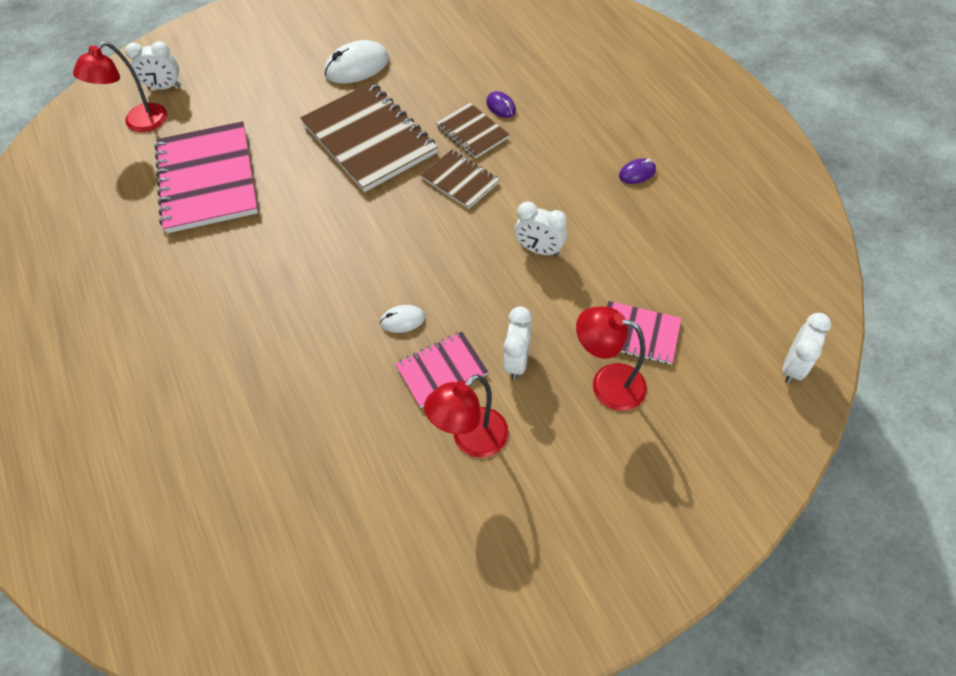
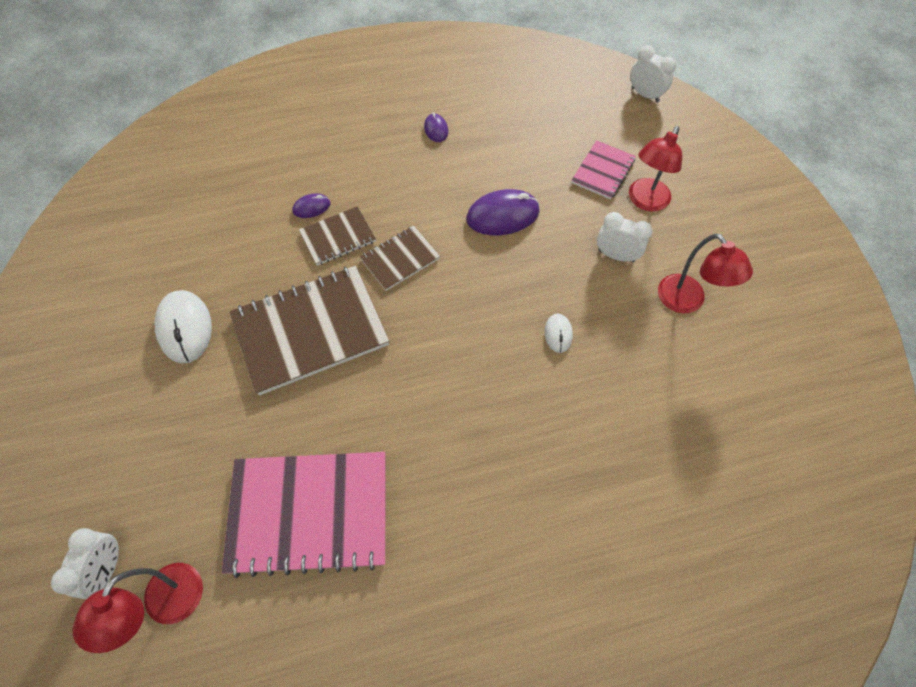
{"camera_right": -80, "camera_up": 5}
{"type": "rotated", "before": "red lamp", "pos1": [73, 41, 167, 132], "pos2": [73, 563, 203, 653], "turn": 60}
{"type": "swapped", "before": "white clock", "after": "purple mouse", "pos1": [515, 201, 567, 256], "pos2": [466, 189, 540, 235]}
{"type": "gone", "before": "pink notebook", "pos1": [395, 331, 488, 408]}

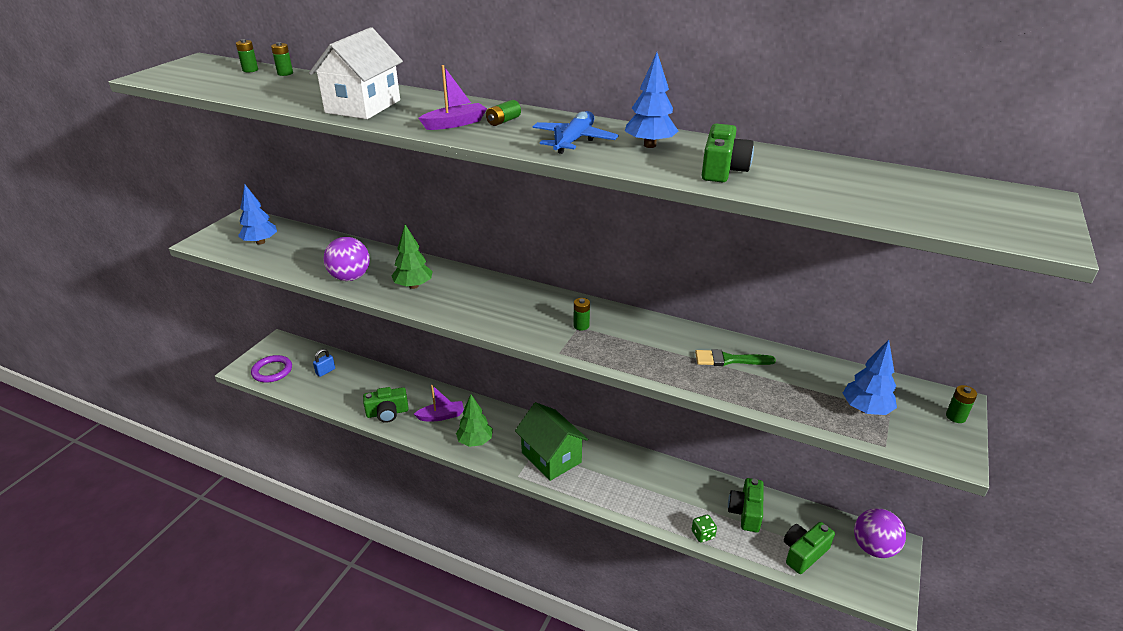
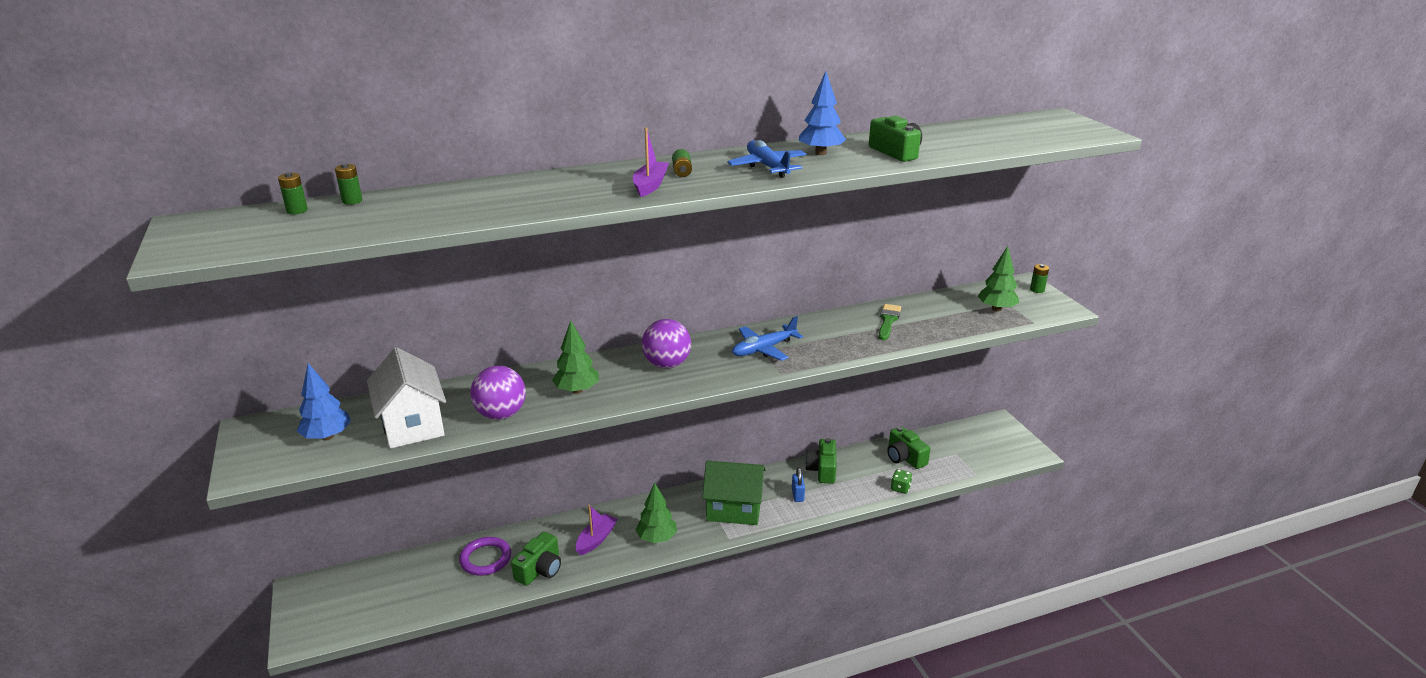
{"camera_right": -45, "camera_up": -5}
{"type": "shifted", "before": "white house", "pos1": [309, 27, 403, 119], "pos2": [367, 347, 446, 449]}
{"type": "shifted", "before": "purple ring", "pos1": [251, 355, 292, 383], "pos2": [459, 537, 511, 576]}
{"type": "shifted", "before": "purple ball", "pos1": [854, 508, 906, 558], "pos2": [642, 319, 691, 368]}
{"type": "swapped", "before": "green battery", "after": "blue plane", "pos1": [573, 298, 590, 331], "pos2": [732, 316, 803, 361]}
{"type": "shifted", "before": "blue padlock", "pos1": [313, 349, 335, 377], "pos2": [792, 467, 805, 502]}
{"type": "shifted", "before": "green camera", "pos1": [784, 522, 835, 574], "pos2": [805, 438, 837, 484]}
{"type": "rotated", "before": "green brush", "pos1": [695, 349, 776, 366], "pos2": [878, 304, 901, 340], "turn": 150}
{"type": "repainted", "before": "blue tree", "after": "green tree", "pos1": [843, 340, 897, 415], "pos2": [978, 246, 1019, 311]}

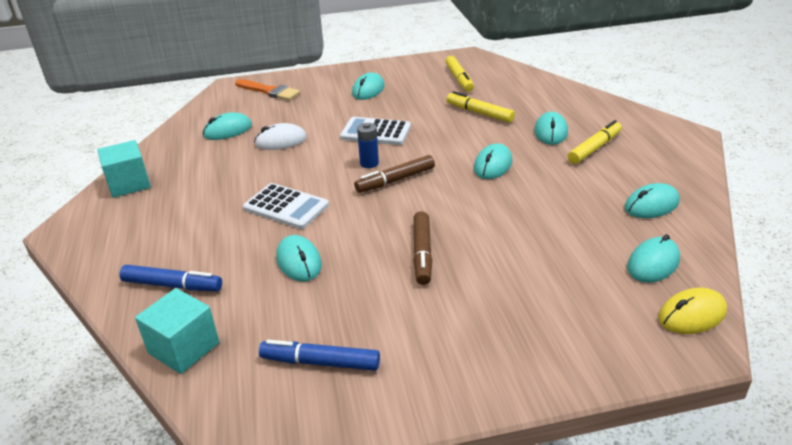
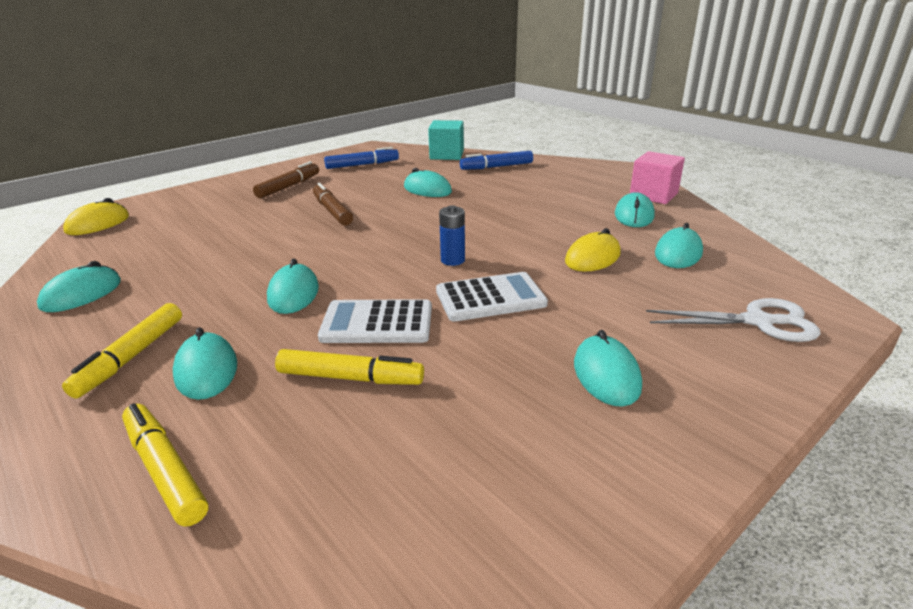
{"camera_right": 150, "camera_up": -5}
{"type": "shifted", "before": "yellow marker", "pos1": [445, 56, 474, 92], "pos2": [122, 403, 208, 527]}
{"type": "shifted", "before": "brown marker", "pos1": [354, 155, 435, 193], "pos2": [253, 161, 319, 198]}
{"type": "shifted", "before": "white calculator", "pos1": [243, 183, 329, 229], "pos2": [318, 299, 432, 343]}
{"type": "repainted", "before": "white mouse", "after": "yellow mouse", "pos1": [254, 123, 307, 150], "pos2": [565, 228, 621, 272]}
{"type": "shifted", "before": "turquoise mouse", "pos1": [627, 234, 680, 283], "pos2": [615, 192, 655, 227]}
{"type": "repainted", "before": "turquoise cube", "after": "pink cube", "pos1": [97, 140, 151, 198], "pos2": [630, 151, 685, 204]}
{"type": "swapped", "before": "orange brush", "after": "white scissors", "pos1": [235, 79, 300, 101], "pos2": [646, 298, 821, 342]}

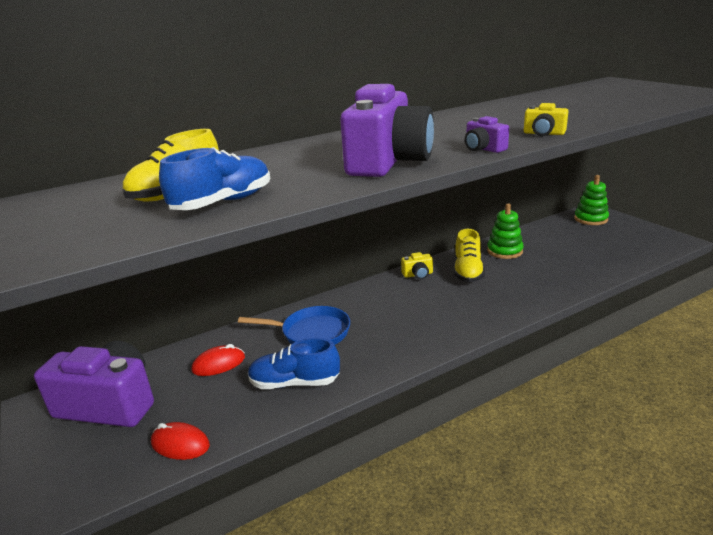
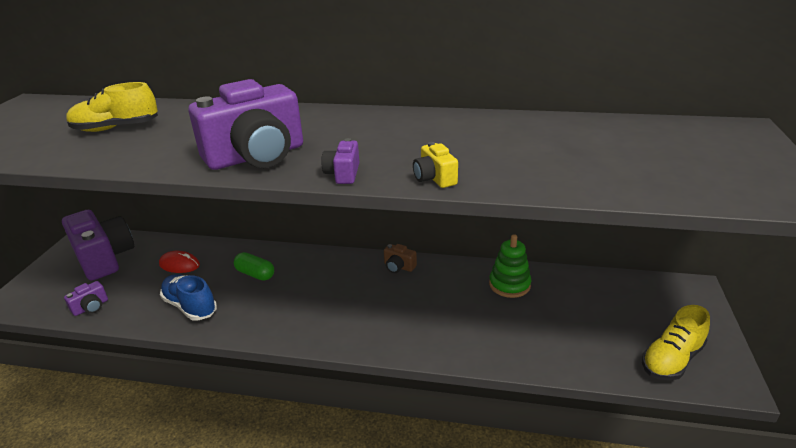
{"camera_right": 40, "camera_up": 5}
{"type": "swapped", "before": "red mouse", "after": "purple camera", "pos1": [151, 422, 210, 460], "pos2": [64, 281, 108, 316]}
{"type": "swapped", "before": "blue pan", "after": "green capsule", "pos1": [238, 306, 350, 345], "pos2": [234, 252, 274, 281]}
{"type": "repainted", "before": "yellow camera", "after": "brown camera", "pos1": [401, 252, 433, 279], "pos2": [384, 244, 417, 273]}
{"type": "shifted", "before": "yellow shoe", "pos1": [454, 229, 485, 282], "pos2": [642, 305, 710, 380]}
{"type": "gone", "before": "blue shoe", "pos1": [159, 147, 270, 210]}
{"type": "gone", "before": "green stacking toy", "pos1": [574, 175, 609, 225]}

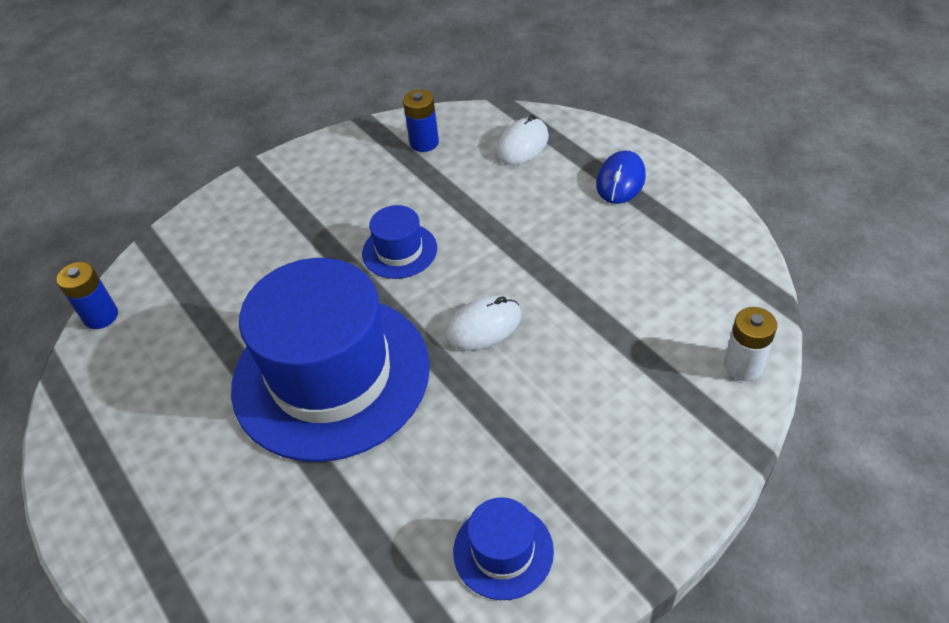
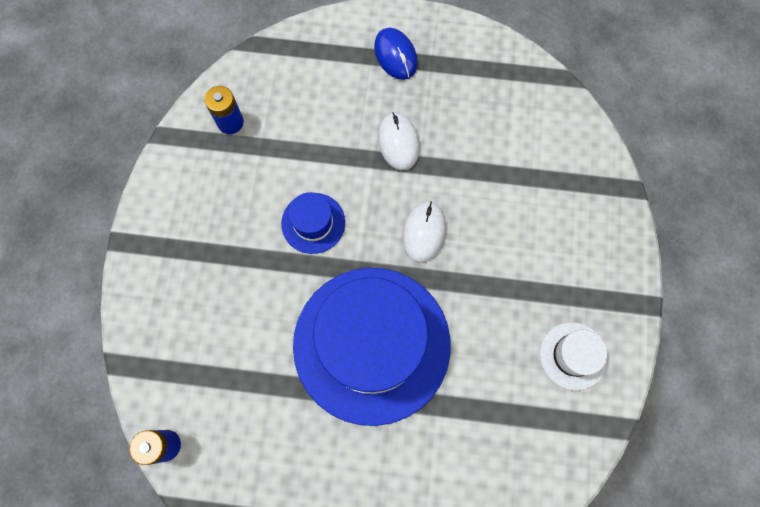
{"camera_right": -50, "camera_up": 25}
{"type": "shifted", "before": "white mouse", "pos1": [496, 115, 549, 165], "pos2": [378, 112, 420, 170]}
{"type": "repainted", "before": "blue hat", "after": "white hat", "pos1": [453, 497, 554, 600], "pos2": [540, 322, 608, 390]}
{"type": "gone", "before": "white battery", "pos1": [724, 307, 777, 381]}

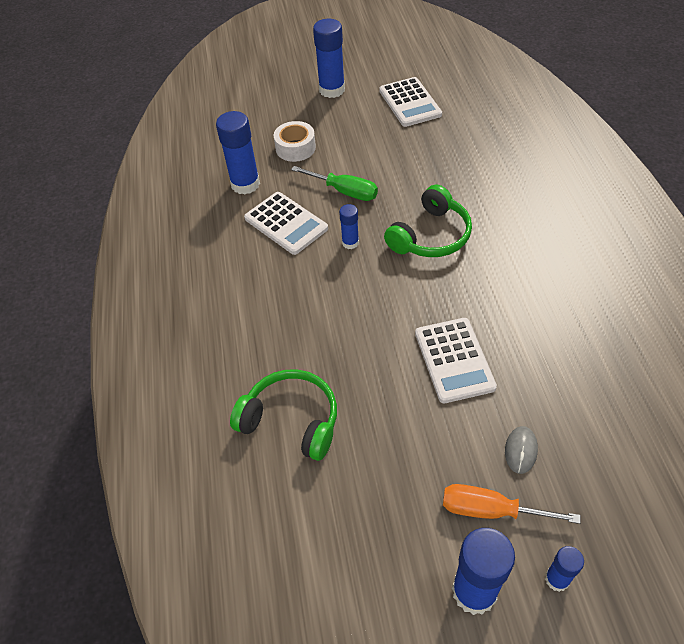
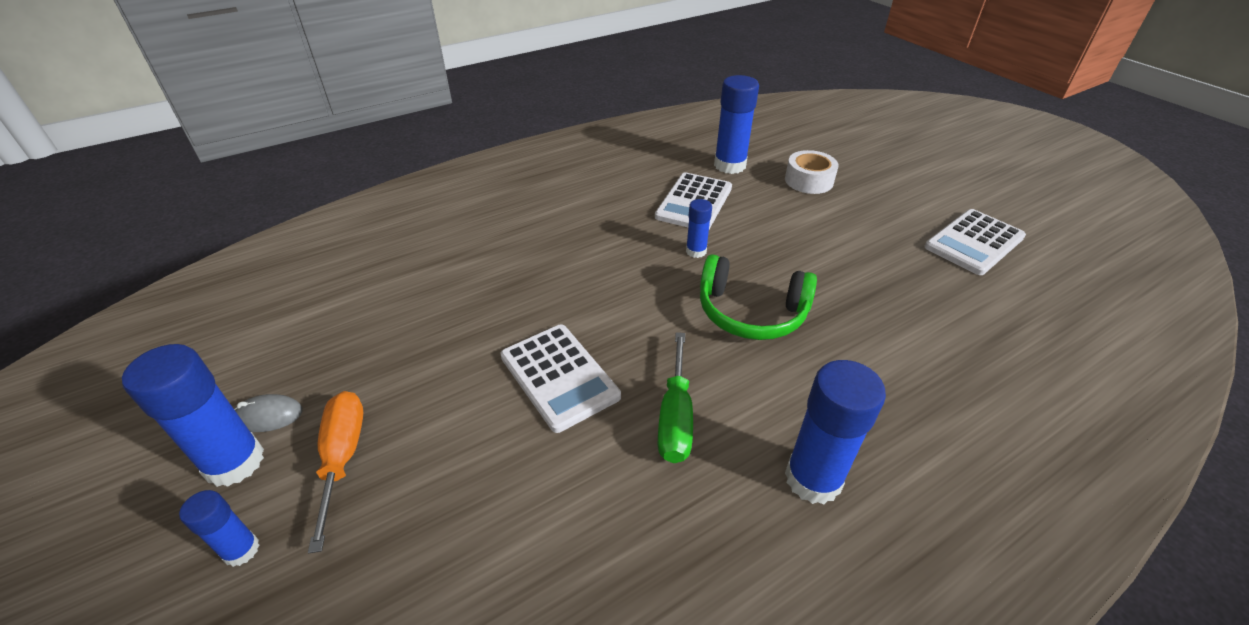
{"camera_right": 65, "camera_up": -10}
{"type": "shifted", "before": "grey mouse", "pos1": [505, 426, 538, 474], "pos2": [234, 394, 303, 432]}
{"type": "rotated", "before": "white calculator", "pos1": [415, 318, 497, 403], "pos2": [500, 324, 621, 433], "turn": -90}
{"type": "shifted", "before": "green screwdriver", "pos1": [291, 166, 378, 201], "pos2": [658, 332, 693, 463]}
{"type": "shifted", "before": "blue glue stick", "pos1": [313, 19, 345, 98], "pos2": [785, 360, 886, 504]}
{"type": "gone", "before": "green headphones", "pos1": [230, 369, 337, 461]}

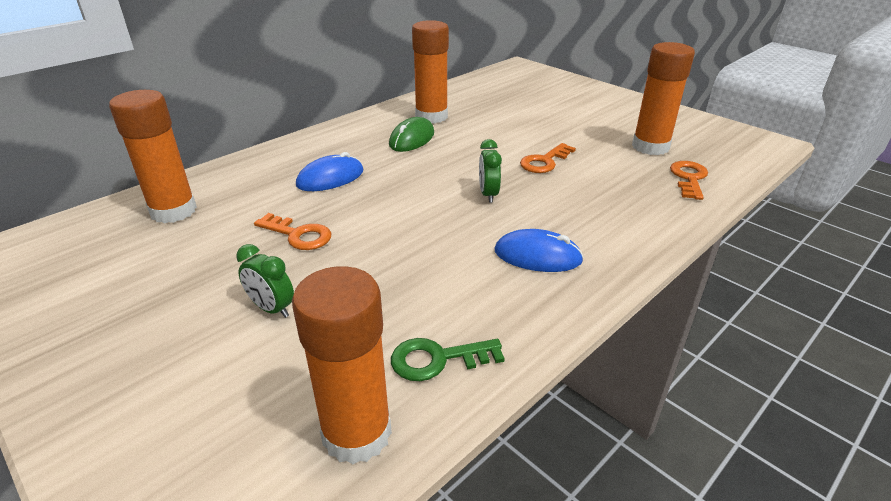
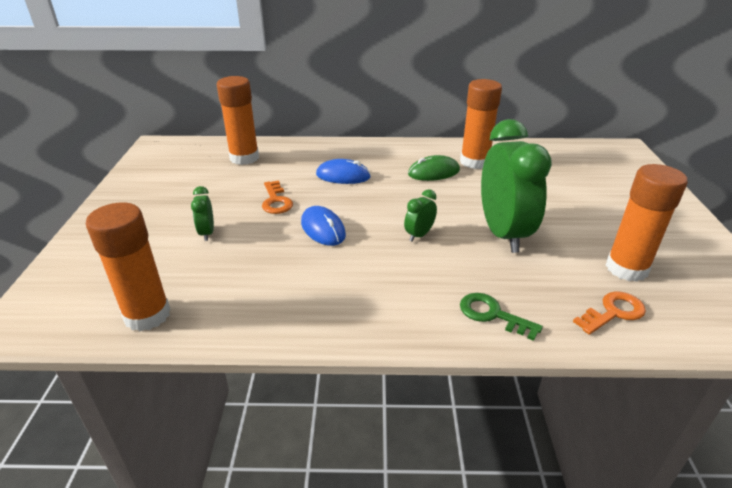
{"camera_right": 45, "camera_up": 0}
{"type": "shifted", "before": "blue mouse", "pos1": [495, 229, 584, 272], "pos2": [301, 206, 346, 246]}
{"type": "shifted", "before": "green key", "pos1": [391, 338, 505, 381], "pos2": [460, 293, 543, 341]}
{"type": "swapped", "before": "orange key", "after": "green clock", "pos1": [520, 143, 576, 173], "pos2": [481, 119, 552, 253]}

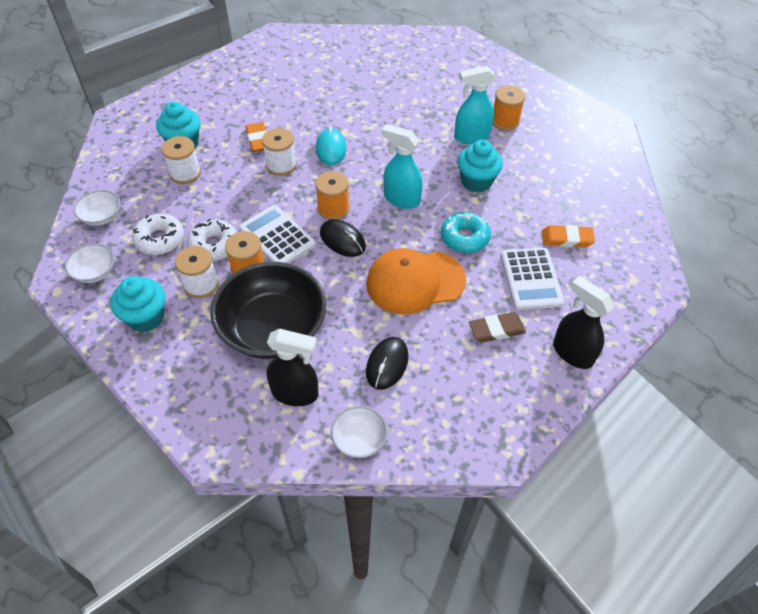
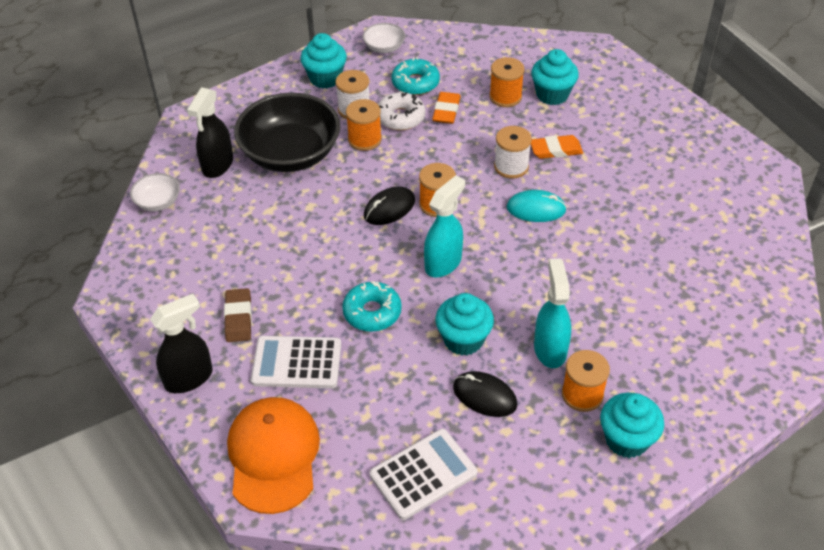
{"camera_right": 100, "camera_up": -5}
{"type": "shifted", "before": "orange cap", "pos1": [366, 248, 466, 315], "pos2": [227, 397, 320, 514]}
{"type": "shifted", "before": "white calculator", "pos1": [239, 205, 316, 263], "pos2": [370, 429, 477, 520]}
{"type": "repainted", "before": "white donut", "after": "turquoise donut", "pos1": [132, 214, 184, 255], "pos2": [392, 57, 440, 95]}
{"type": "shifted", "before": "orange eraser", "pos1": [542, 225, 595, 247], "pos2": [432, 92, 461, 124]}
{"type": "shifted", "before": "black mouse", "pos1": [366, 337, 409, 390], "pos2": [453, 371, 517, 417]}
{"type": "repainted", "before": "white spool", "after": "orange spool", "pos1": [162, 136, 201, 184], "pos2": [489, 57, 524, 107]}
{"type": "new", "after": "turquoise cupcake", "pos2": [600, 393, 664, 458]}
{"type": "gone", "before": "white bowl", "pos1": [74, 190, 120, 226]}

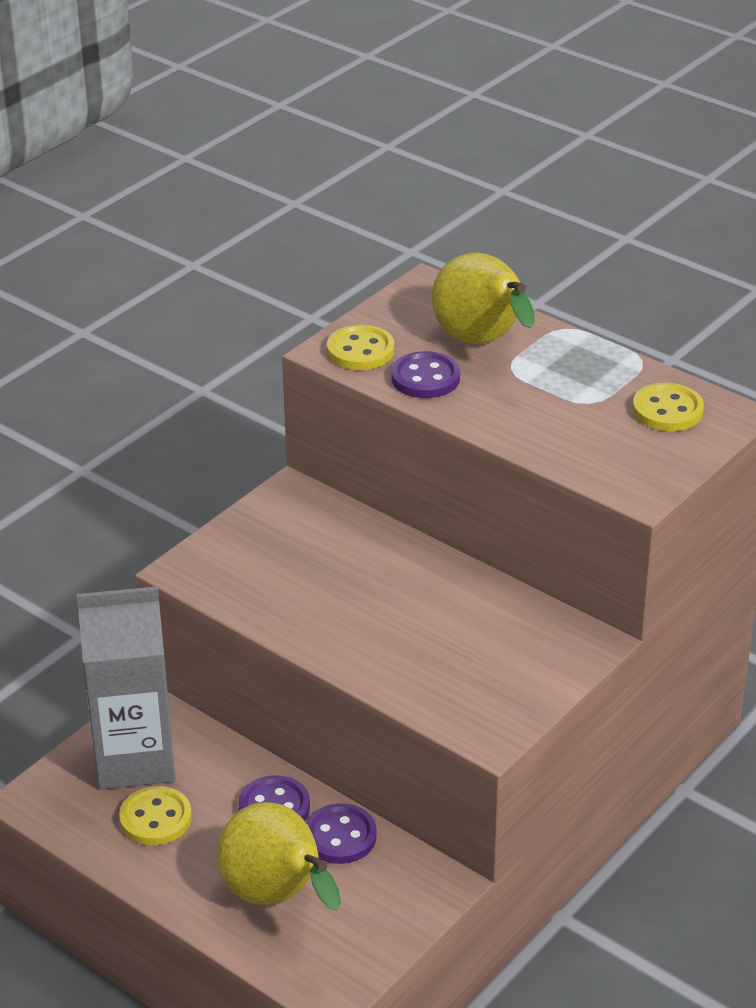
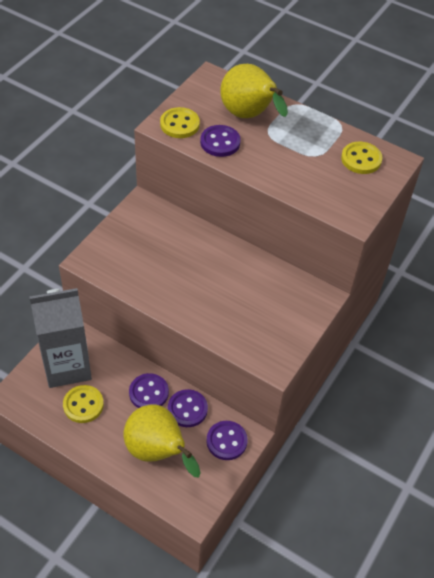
{"camera_right": -10, "camera_up": 15}
{"type": "new", "after": "purple button", "pos2": [206, 421, 248, 460]}

